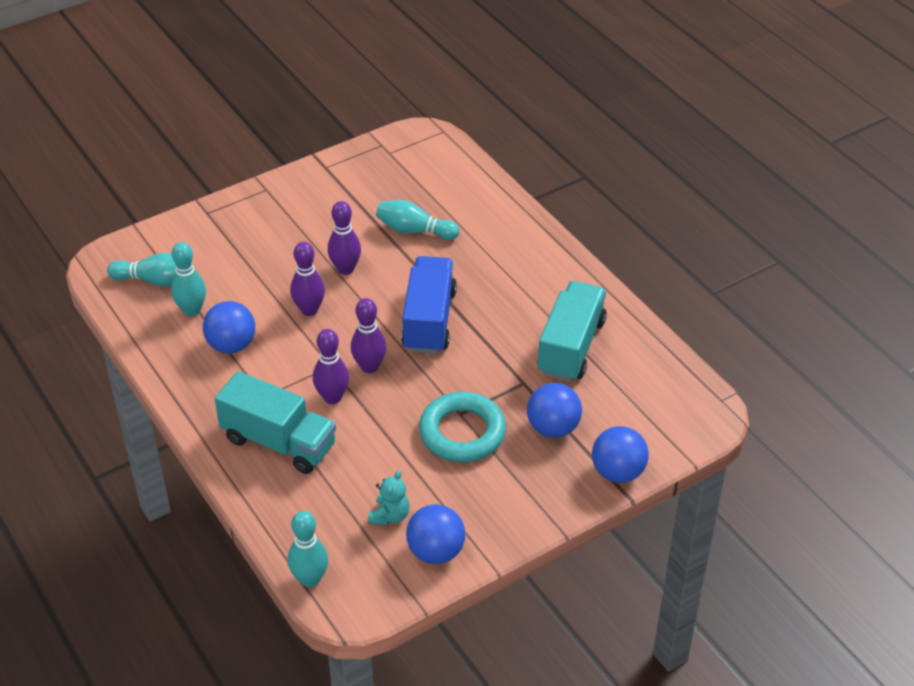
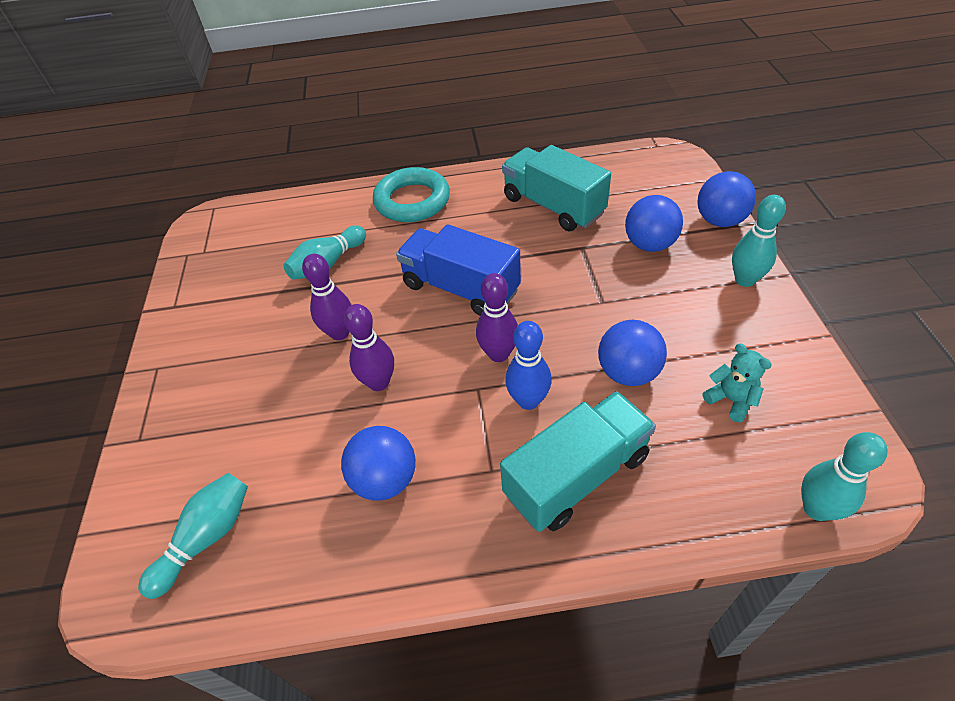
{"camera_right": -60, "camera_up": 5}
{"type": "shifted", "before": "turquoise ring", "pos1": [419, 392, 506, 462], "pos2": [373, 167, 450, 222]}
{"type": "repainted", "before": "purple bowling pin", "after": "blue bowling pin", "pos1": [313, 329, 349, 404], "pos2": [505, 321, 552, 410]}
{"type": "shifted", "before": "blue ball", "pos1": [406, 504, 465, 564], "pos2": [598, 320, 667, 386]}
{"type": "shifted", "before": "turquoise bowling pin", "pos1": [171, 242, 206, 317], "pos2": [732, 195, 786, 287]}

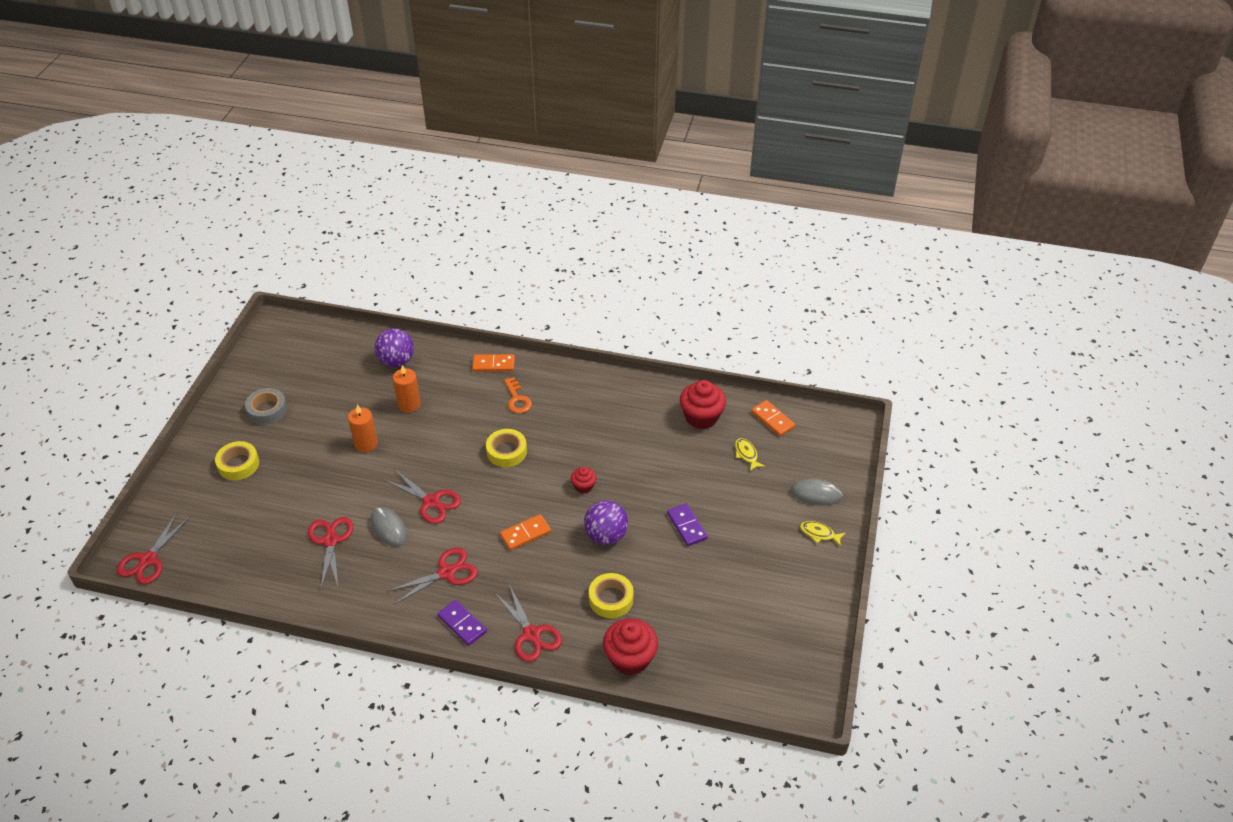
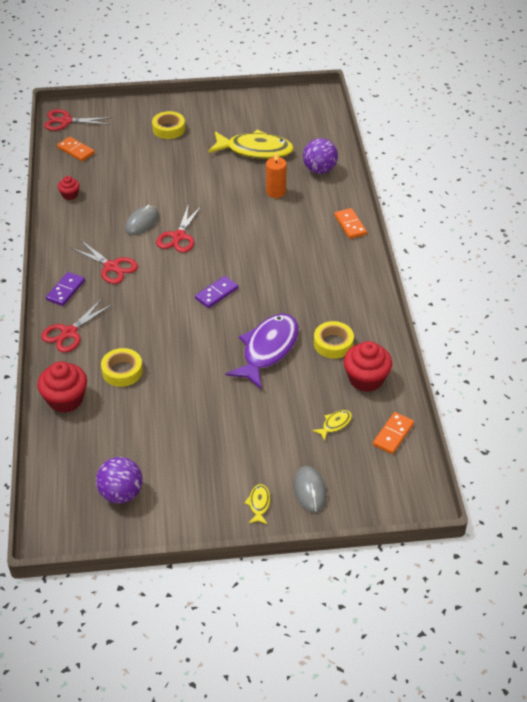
{"camera_right": 70, "camera_up": 0}
{"type": "shifted", "before": "orange domino", "pos1": [500, 514, 551, 550], "pos2": [57, 137, 95, 161]}
{"type": "shifted", "before": "red cupcake", "pos1": [571, 467, 597, 493], "pos2": [58, 176, 80, 200]}
{"type": "shifted", "before": "purple ball", "pos1": [584, 500, 628, 545], "pos2": [96, 457, 142, 504]}
{"type": "shifted", "before": "purple domino", "pos1": [667, 503, 708, 546], "pos2": [195, 276, 238, 308]}
{"type": "new", "after": "yellow fish", "pos2": [208, 130, 294, 159]}
{"type": "new", "after": "purple fish", "pos2": [226, 314, 299, 389]}
{"type": "shifted", "before": "yellow tape", "pos1": [486, 429, 527, 467], "pos2": [314, 321, 354, 359]}
{"type": "gone", "before": "grey tape", "pos1": [245, 388, 287, 425]}
{"type": "gone", "before": "red scissors", "pos1": [308, 517, 353, 589]}
{"type": "gone", "before": "orange candle", "pos1": [348, 405, 378, 452]}
{"type": "gone", "before": "orange key", "pos1": [504, 377, 532, 413]}

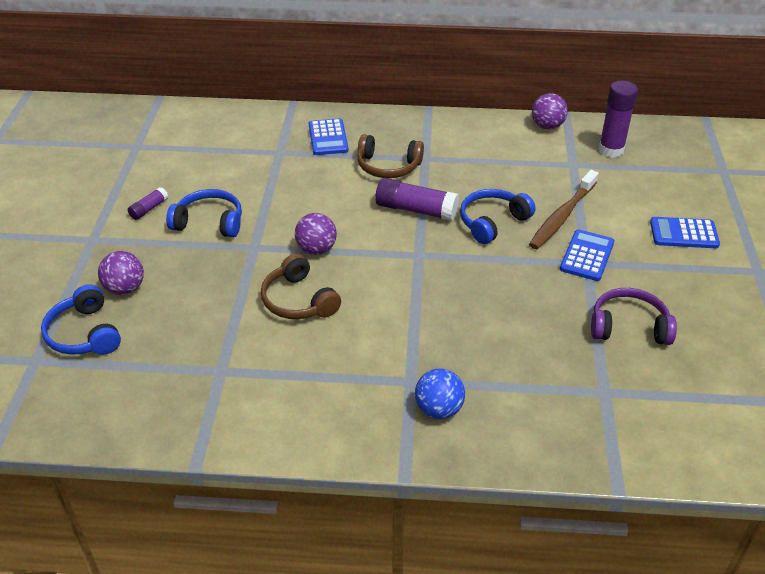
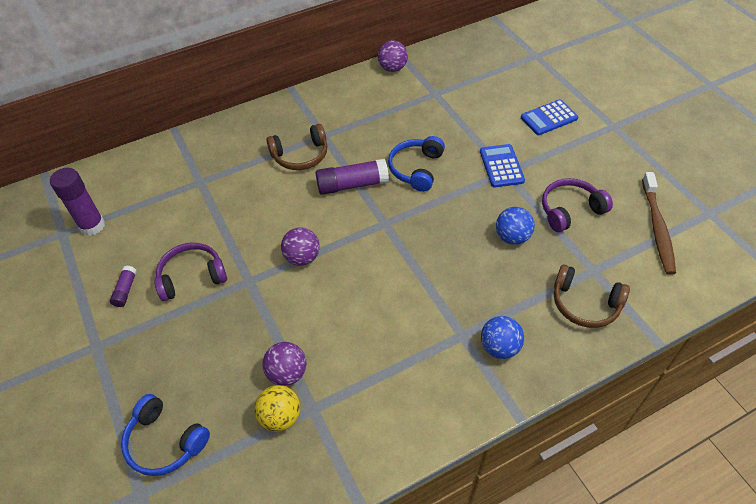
{"camera_right": -30, "camera_up": 10}
{"type": "shifted", "before": "purple glue stick", "pos1": [598, 81, 638, 158], "pos2": [50, 168, 105, 236]}
{"type": "repainted", "before": "blue headphones", "after": "purple headphones", "pos1": [166, 189, 242, 238], "pos2": [154, 243, 227, 301]}
{"type": "new", "after": "yellow ball", "pos2": [254, 385, 300, 432]}
{"type": "shifted", "before": "purple ball", "pos1": [98, 251, 144, 295], "pos2": [263, 342, 307, 386]}
{"type": "new", "after": "blue ball", "pos2": [496, 207, 535, 245]}
{"type": "shifted", "before": "brown headphones", "pos1": [261, 254, 341, 319], "pos2": [554, 265, 630, 328]}
{"type": "shifted", "before": "brown toothbrush", "pos1": [529, 170, 598, 249], "pos2": [642, 172, 676, 275]}
{"type": "gone", "before": "blue calculator", "pos1": [309, 118, 348, 155]}

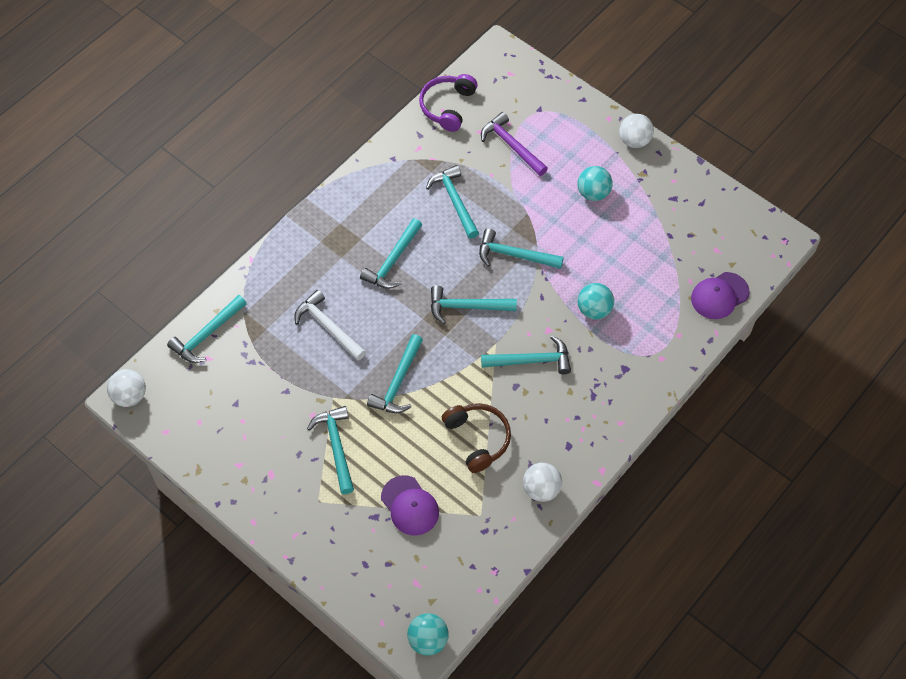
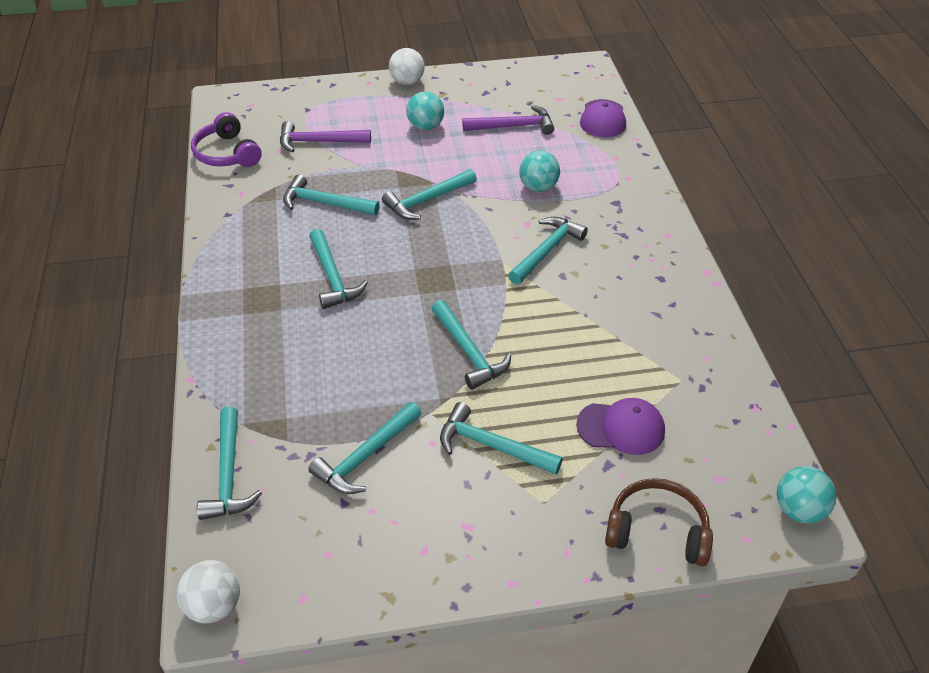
{"camera_right": -50, "camera_up": -15}
{"type": "shifted", "before": "turquoise hammer", "pos1": [431, 285, 517, 324], "pos2": [308, 402, 422, 494]}
{"type": "new", "after": "purple hammer", "pos2": [462, 105, 554, 135]}
{"type": "shifted", "before": "brown headphones", "pos1": [442, 403, 511, 473], "pos2": [605, 478, 713, 566]}
{"type": "gone", "before": "white hammer", "pos1": [294, 290, 366, 360]}
{"type": "gone", "before": "white ball", "pos1": [523, 463, 562, 502]}

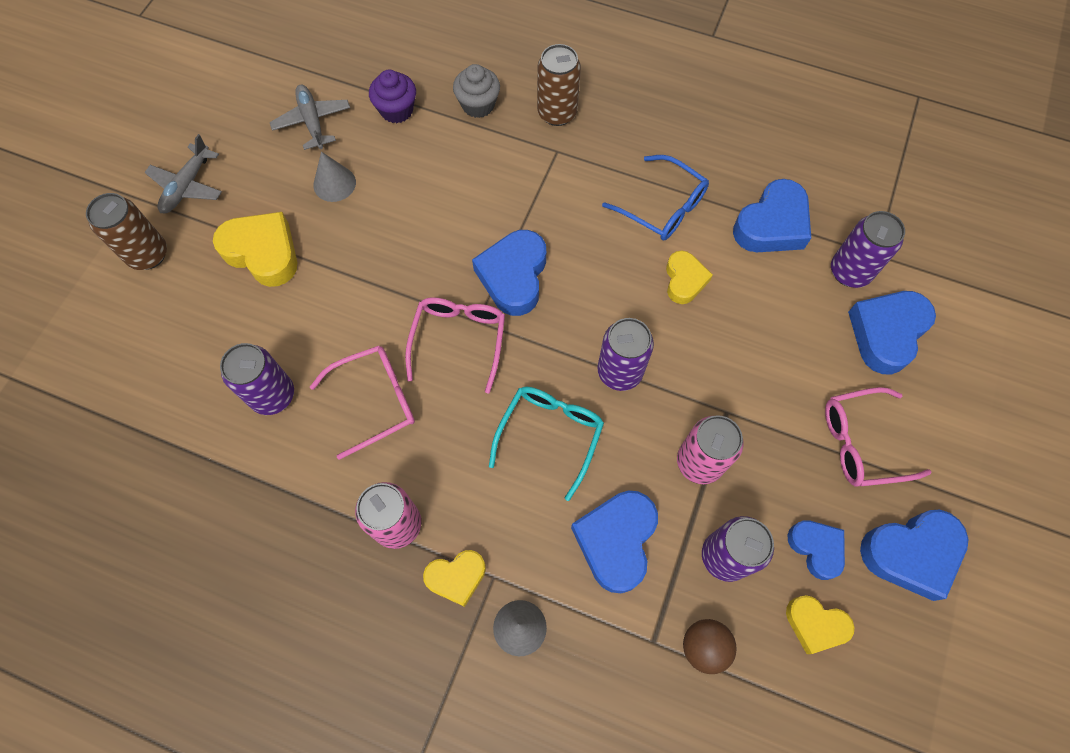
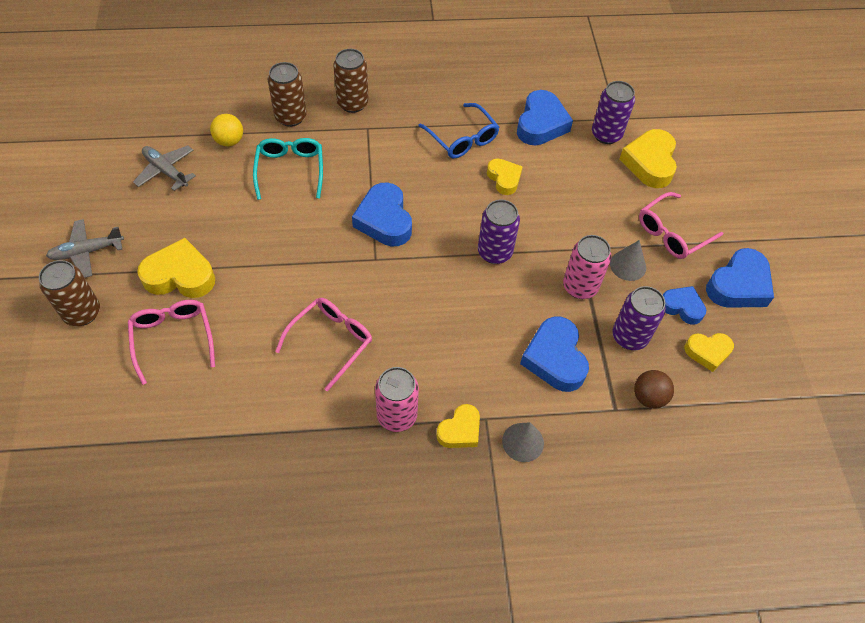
{"camera_right": -30, "camera_up": -10}
{"type": "rotated", "before": "grey plane", "pos1": [144, 134, 222, 213], "pos2": [46, 219, 124, 278], "turn": 75}
{"type": "shifted", "before": "pink glasses", "pos1": [405, 297, 505, 393], "pos2": [128, 300, 215, 385]}
{"type": "swapped", "before": "purple cupcake", "after": "yellow ball", "pos1": [369, 70, 416, 123], "pos2": [210, 114, 243, 146]}
{"type": "shifted", "before": "turquoise glasses", "pos1": [489, 387, 604, 501], "pos2": [253, 138, 323, 200]}
{"type": "swapped", "before": "grey cupcake", "after": "brown can", "pos1": [453, 64, 500, 118], "pos2": [268, 62, 307, 127]}
{"type": "rotated", "before": "blue glasses", "pos1": [602, 155, 709, 241], "pos2": [418, 103, 499, 158], "turn": 45}
{"type": "shifted", "before": "grey cone", "pos1": [313, 152, 356, 202], "pos2": [610, 240, 646, 281]}
{"type": "repainted", "before": "blue heart", "after": "yellow heart", "pos1": [848, 291, 936, 375], "pos2": [619, 129, 677, 188]}
{"type": "gone", "before": "purple can", "pos1": [220, 343, 294, 415]}

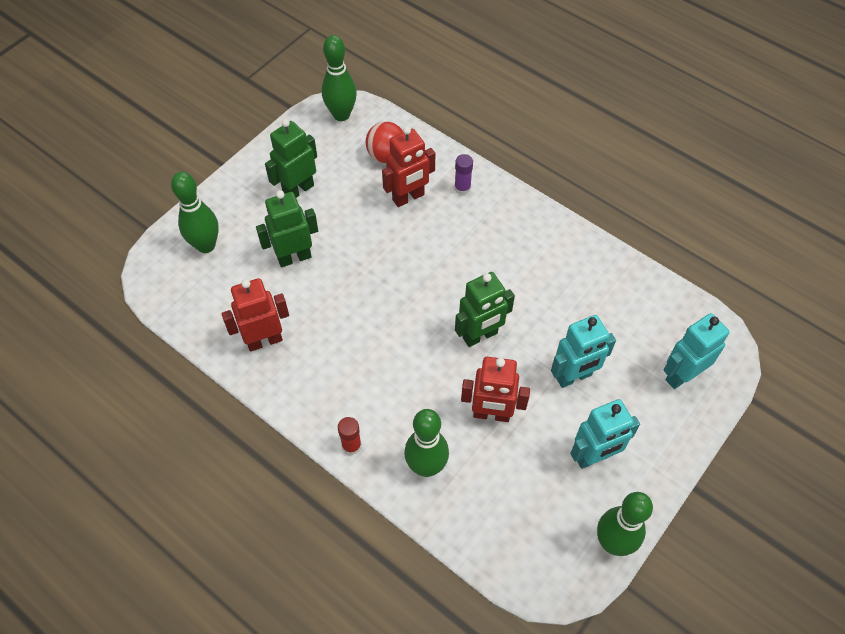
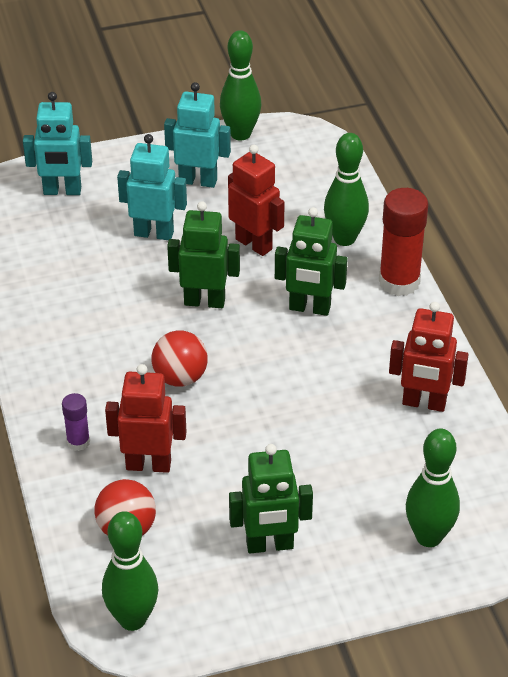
{"camera_right": -145, "camera_up": -15}
{"type": "new", "after": "red ball", "pos2": [152, 331, 208, 387]}
{"type": "shifted", "before": "green robot", "pos1": [256, 190, 318, 267], "pos2": [275, 207, 348, 316]}
{"type": "scaled", "before": "red glue stick", "pos1": [338, 417, 362, 455], "pos2": [379, 188, 428, 296], "scale": 1.95}

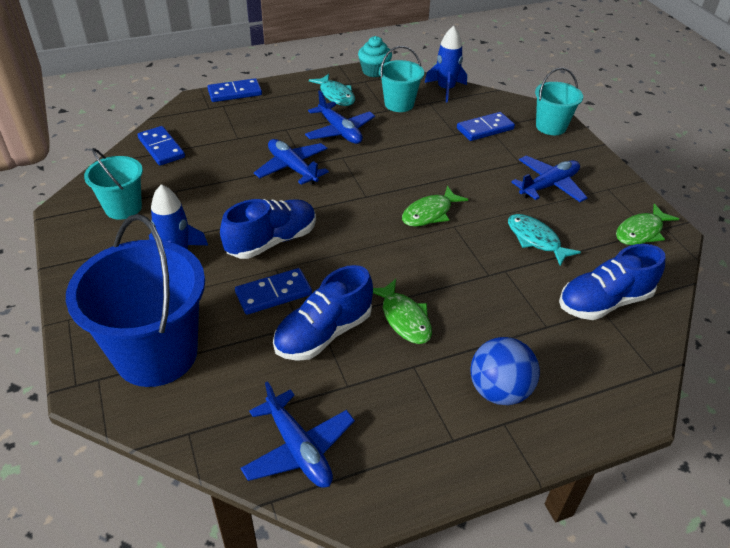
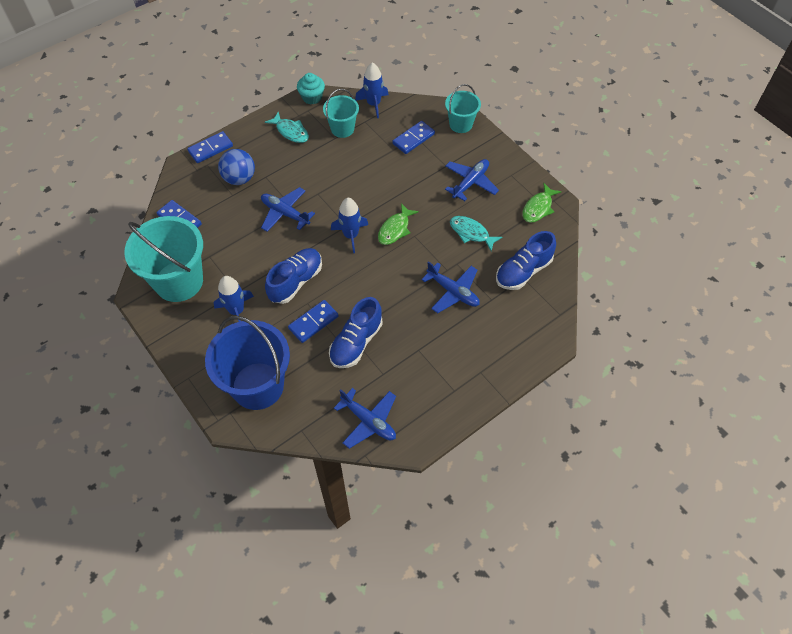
{"camera_right": -15, "camera_up": 15}
{"type": "scaled", "before": "turquoise bucket", "pos1": [84, 148, 143, 220], "pos2": [124, 216, 203, 302], "scale": 1.84}
{"type": "shifted", "before": "blue ball", "pos1": [471, 337, 540, 405], "pos2": [218, 149, 255, 185]}
{"type": "new", "after": "blue rocket", "pos2": [331, 198, 368, 253]}
{"type": "shifted", "before": "blue plane", "pos1": [305, 90, 375, 144], "pos2": [421, 261, 480, 313]}
{"type": "gone", "before": "green fish", "pos1": [373, 279, 432, 344]}

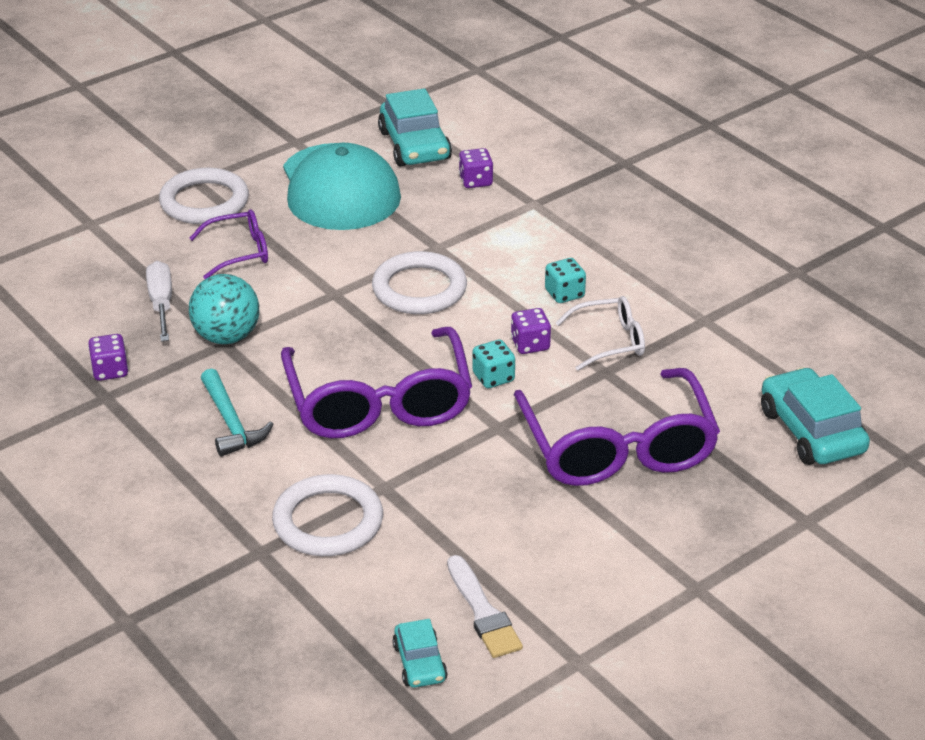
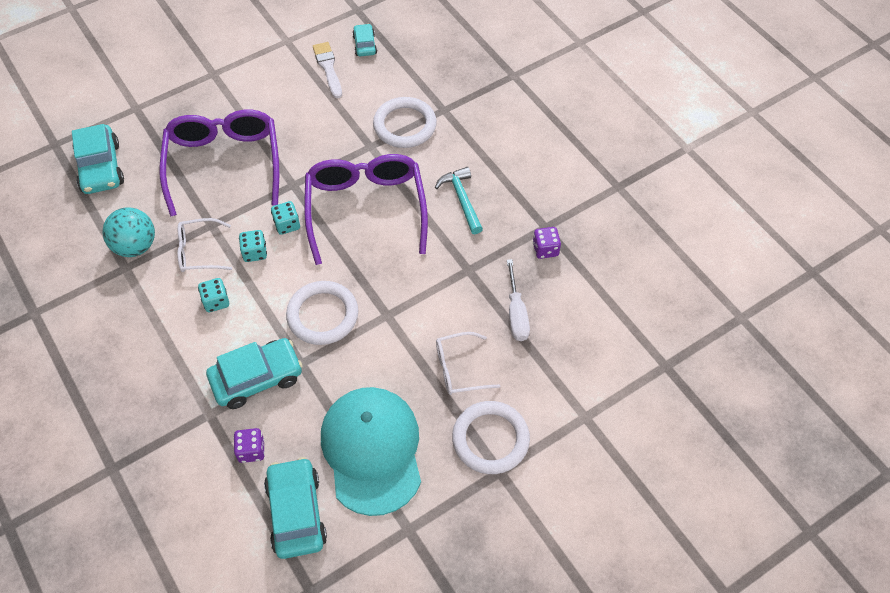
{"camera_right": -175, "camera_up": 20}
{"type": "shifted", "before": "turquoise ball", "pos1": [189, 274, 259, 344], "pos2": [102, 207, 155, 257]}
{"type": "new", "after": "turquoise car", "pos2": [206, 338, 302, 409]}
{"type": "repainted", "before": "purple dice", "after": "turquoise dice", "pos1": [511, 308, 551, 354], "pos2": [239, 230, 267, 262]}
{"type": "repainted", "before": "purple glasses", "after": "white glasses", "pos1": [190, 209, 268, 279], "pos2": [436, 332, 500, 395]}

